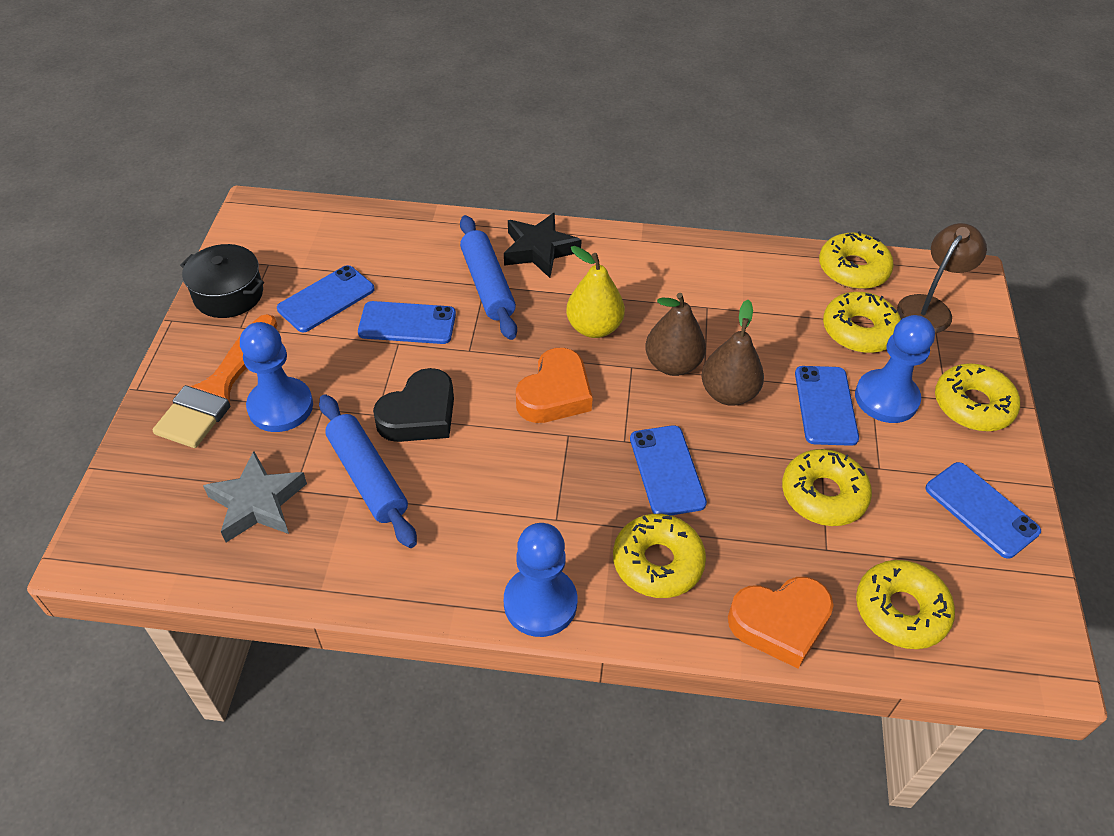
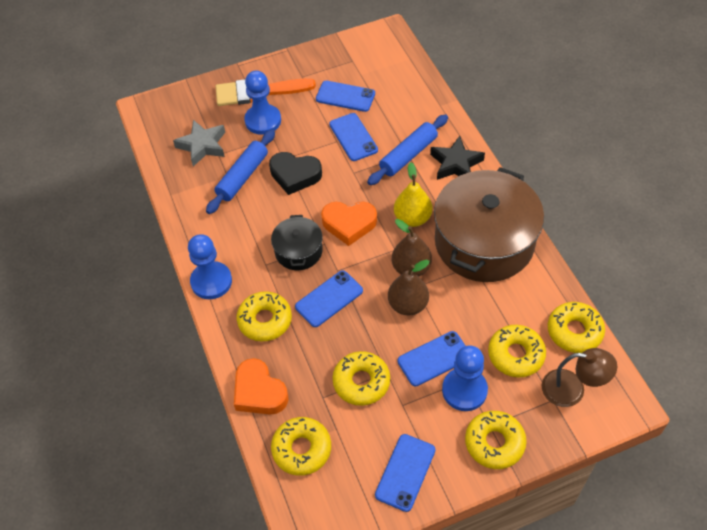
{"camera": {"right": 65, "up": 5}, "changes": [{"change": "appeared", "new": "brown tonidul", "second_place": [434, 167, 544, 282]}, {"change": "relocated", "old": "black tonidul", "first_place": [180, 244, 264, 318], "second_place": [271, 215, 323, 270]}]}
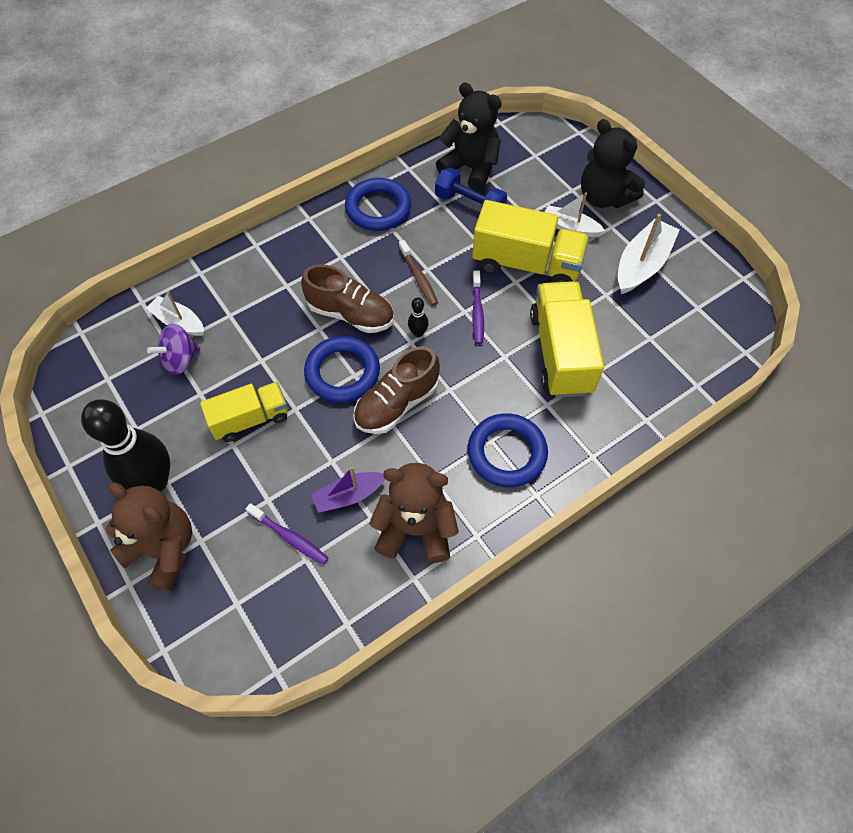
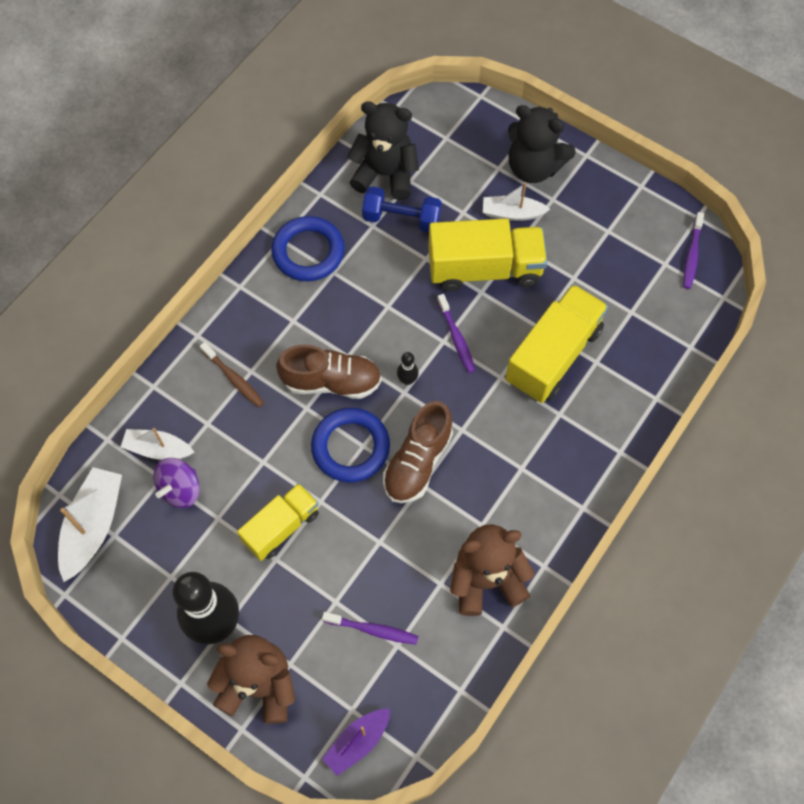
{"camera": {"right": -20, "up": 5}, "changes": [{"change": "missing", "old": "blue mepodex", "first_place": [468, 413, 548, 487]}, {"change": "appeared", "new": "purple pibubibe", "second_place": [683, 212, 704, 289]}, {"change": "relocated", "old": "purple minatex", "first_place": [311, 467, 385, 513], "second_place": [322, 709, 390, 776]}, {"change": "relocated", "old": "brown pibubibe", "first_place": [399, 240, 438, 306], "second_place": [200, 342, 264, 408]}, {"change": "relocated", "old": "white minatex", "first_place": [618, 214, 679, 294], "second_place": [58, 467, 122, 582]}, {"change": "spun", "old": "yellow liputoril", "first_place": [530, 281, 604, 398], "second_place": [505, 284, 608, 403], "degrees": 60}]}
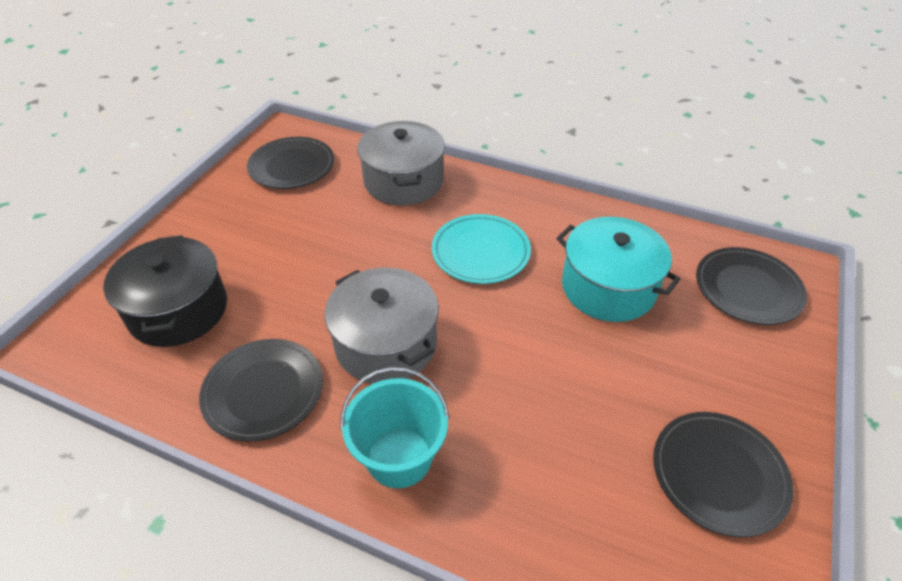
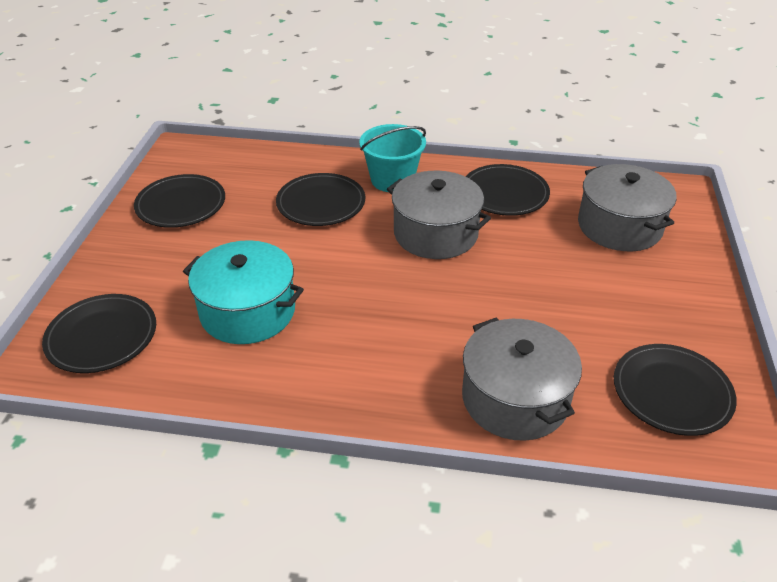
{"camera": {"right": 165, "up": -5}, "changes": [{"change": "missing", "old": "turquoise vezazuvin", "first_place": [432, 214, 531, 284]}, {"change": "appeared", "new": "black vezazuvin", "second_place": [276, 173, 365, 226]}, {"change": "colour", "old": "black tonidul", "new": "grey tonidul", "first_place": [103, 235, 227, 347], "second_place": [578, 164, 677, 251]}]}
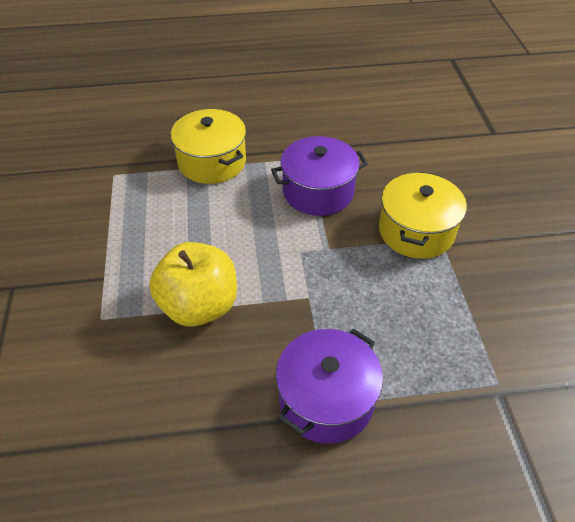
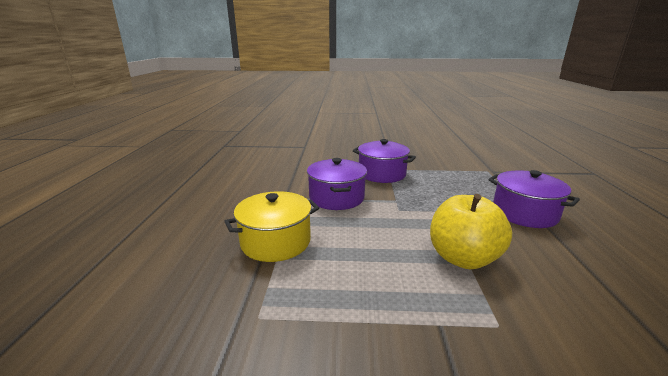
{"camera": {"right": -80, "up": -25}, "changes": [{"change": "colour", "old": "yellow tonidul", "new": "purple tonidul", "first_place": [379, 172, 467, 259], "second_place": [353, 139, 416, 183]}]}
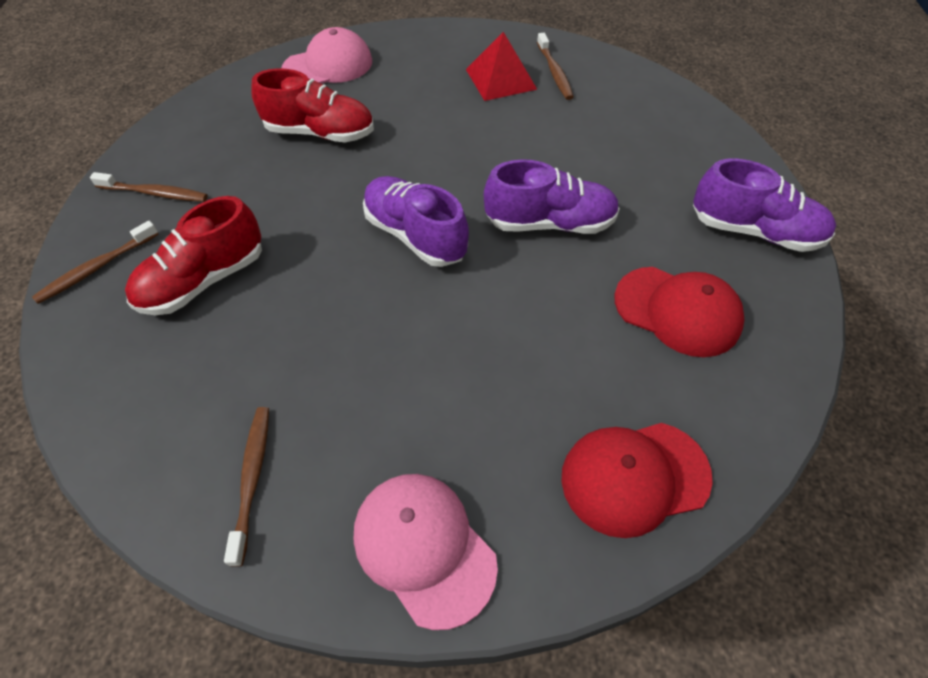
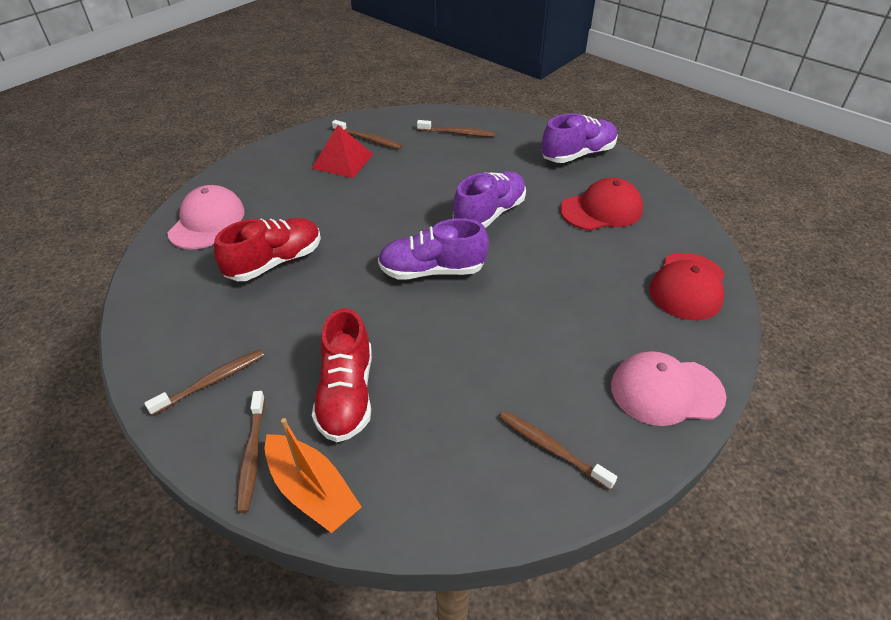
{"camera": {"right": -50, "up": -10}, "changes": [{"change": "appeared", "new": "orange minatex", "second_place": [265, 418, 362, 533]}, {"change": "appeared", "new": "brown pibubibe", "second_place": [417, 120, 495, 137]}]}
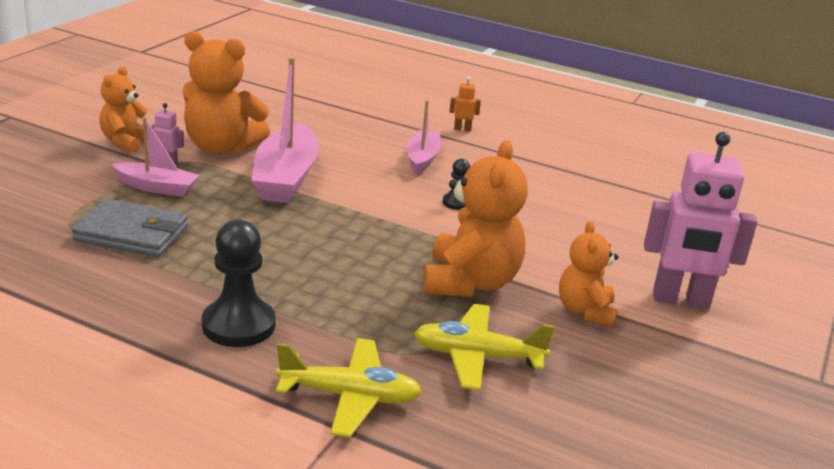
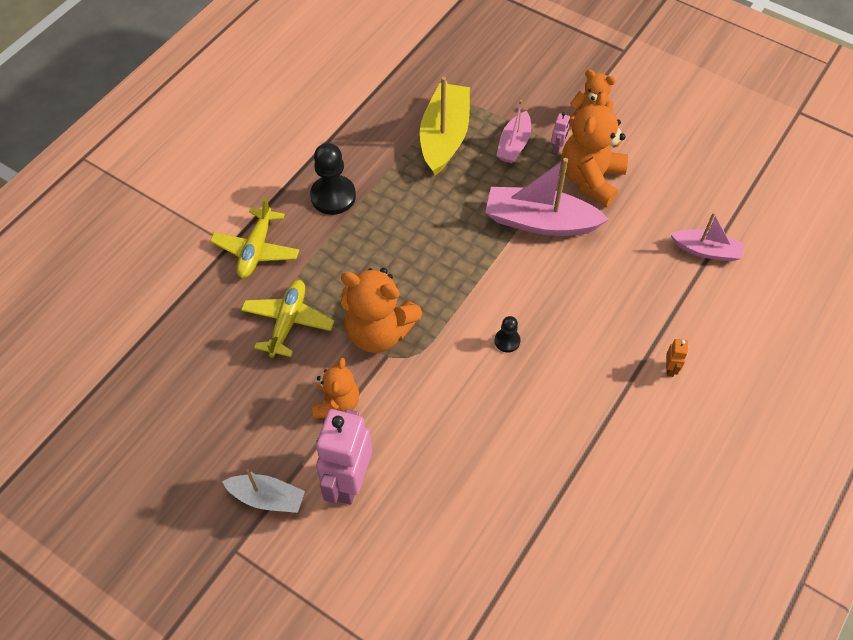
{"camera": {"right": 100, "up": 30}, "changes": [{"change": "appeared", "new": "white minatex", "second_place": [222, 469, 305, 513]}, {"change": "relocated", "old": "pink minatex", "first_place": [406, 100, 441, 175], "second_place": [671, 212, 744, 262]}, {"change": "exchanged", "old": "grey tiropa", "new": "yellow minatex", "first_place": [72, 199, 188, 257], "second_place": [420, 77, 470, 175]}, {"change": "spun", "old": "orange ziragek", "first_place": [559, 221, 619, 327], "second_place": [313, 358, 359, 419], "degrees": 90}]}
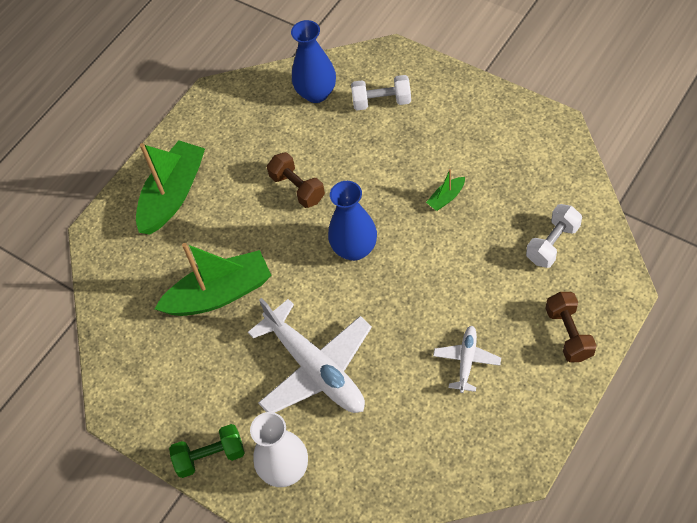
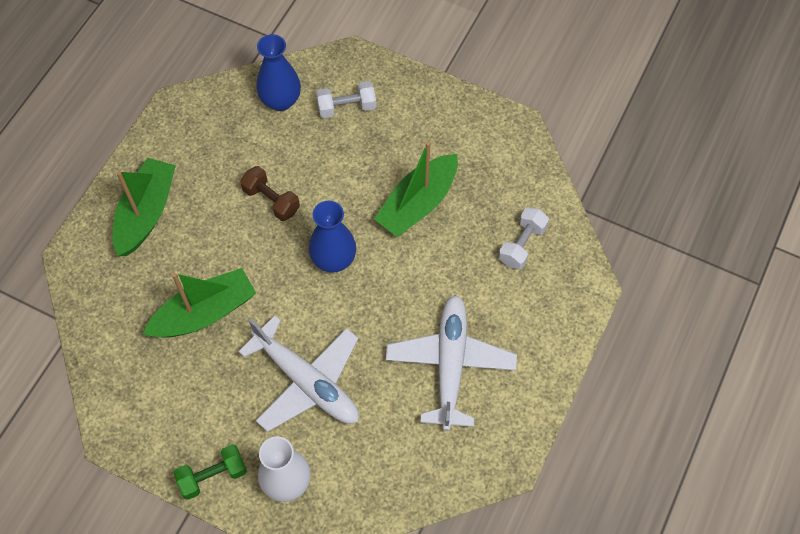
{"camera": {"right": -15, "up": 5}, "changes": [{"change": "missing", "old": "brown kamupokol", "first_place": [545, 292, 597, 362]}, {"change": "size", "old": "green minatex", "first_place": [426, 169, 465, 211], "second_place": [374, 142, 458, 237], "factor": 2.34}, {"change": "size", "old": "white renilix", "first_place": [433, 326, 501, 393], "second_place": [386, 295, 517, 431], "factor": 2.04}]}
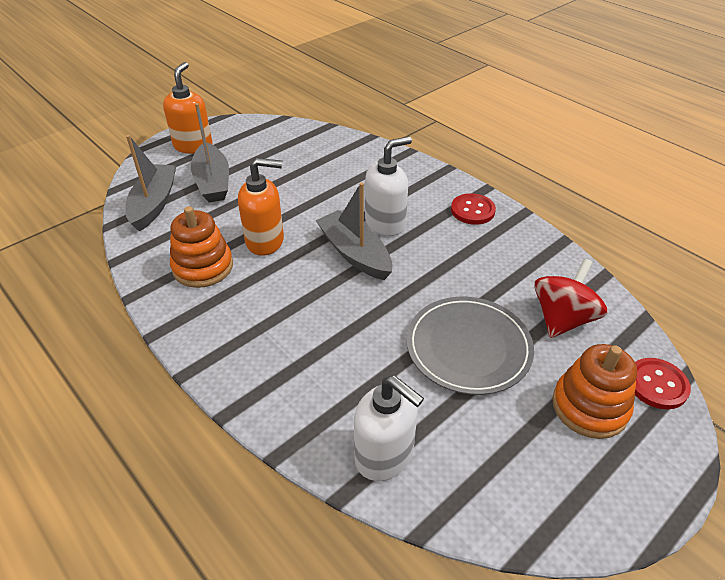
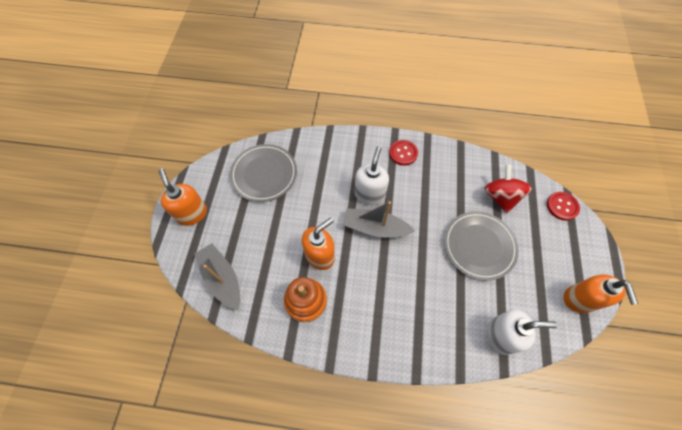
{"camera": {"right": -40, "up": 20}, "changes": [{"change": "missing", "old": "grey minatex", "first_place": [191, 103, 229, 202]}, {"change": "missing", "old": "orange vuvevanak", "first_place": [552, 344, 637, 439]}, {"change": "appeared", "new": "grey vezazuvin", "second_place": [230, 144, 297, 202]}, {"change": "appeared", "new": "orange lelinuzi", "second_place": [563, 274, 638, 313]}]}
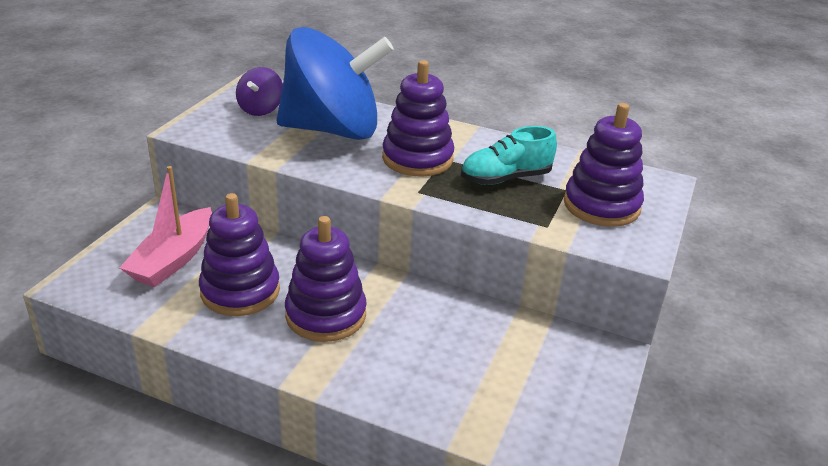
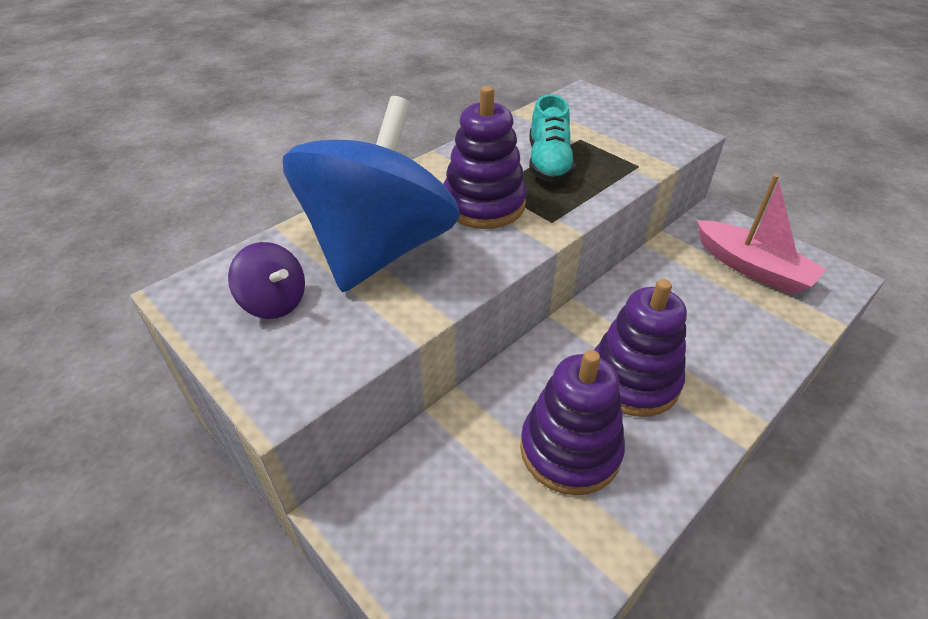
{"camera": {"right": -65, "up": 10}, "changes": [{"change": "missing", "old": "purple vuvevanak", "first_place": [564, 103, 644, 227]}, {"change": "relocated", "old": "pink minatex", "first_place": [120, 166, 212, 287], "second_place": [697, 174, 827, 295]}]}
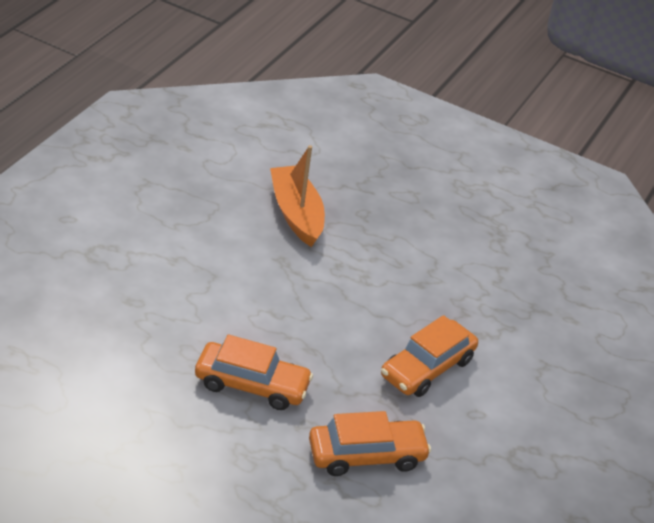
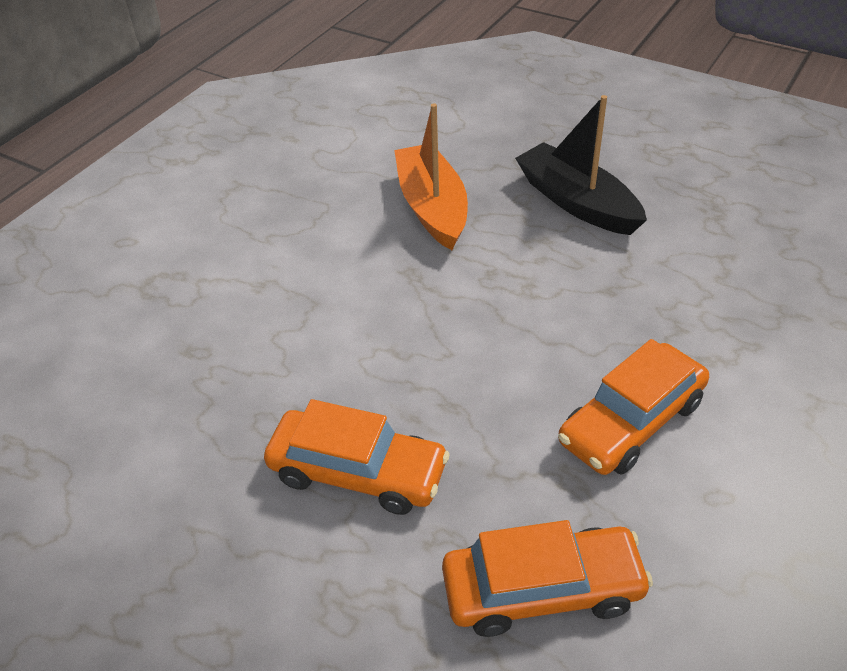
{"camera": {"right": 10, "up": 5}, "changes": [{"change": "appeared", "new": "black minatex", "second_place": [515, 95, 647, 235]}]}
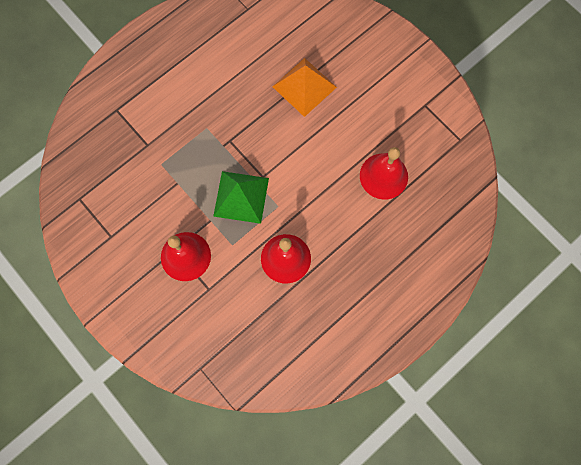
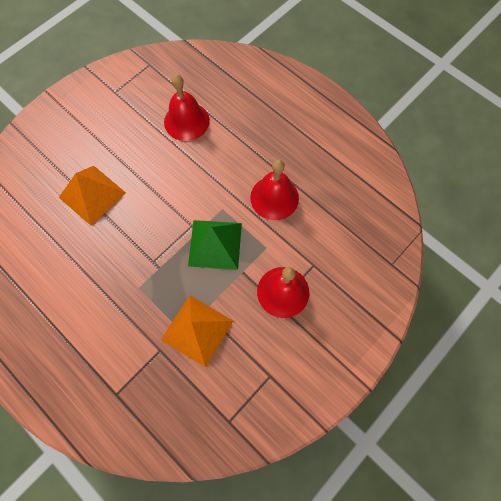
{"camera": {"right": -95, "up": -5}, "changes": [{"change": "appeared", "new": "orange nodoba", "second_place": [161, 295, 233, 368]}]}
